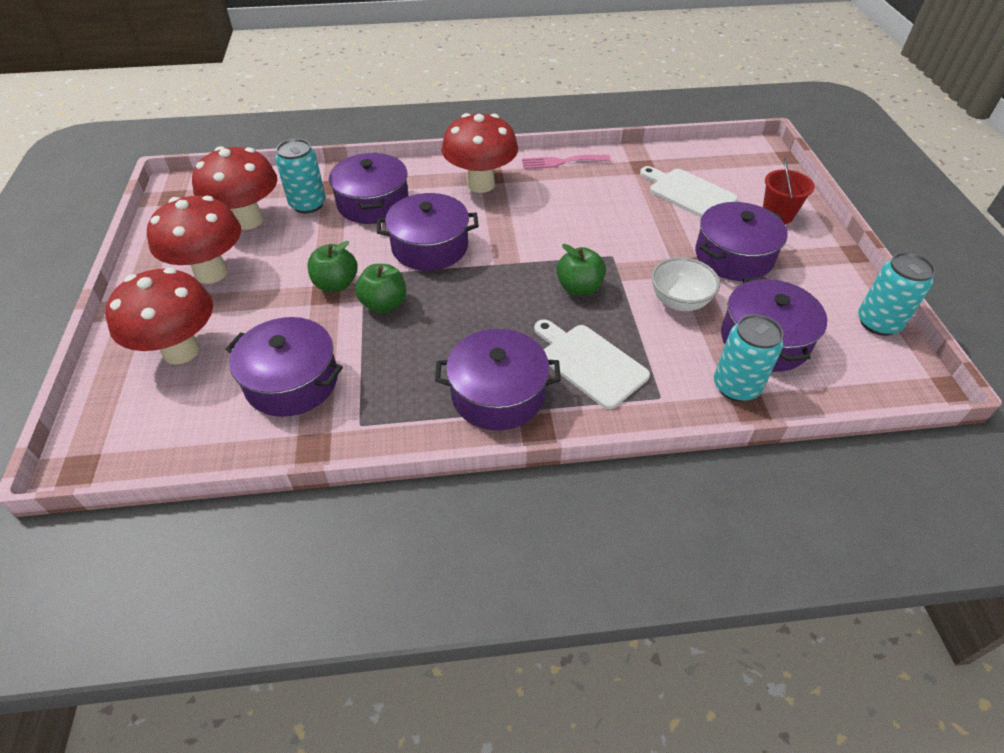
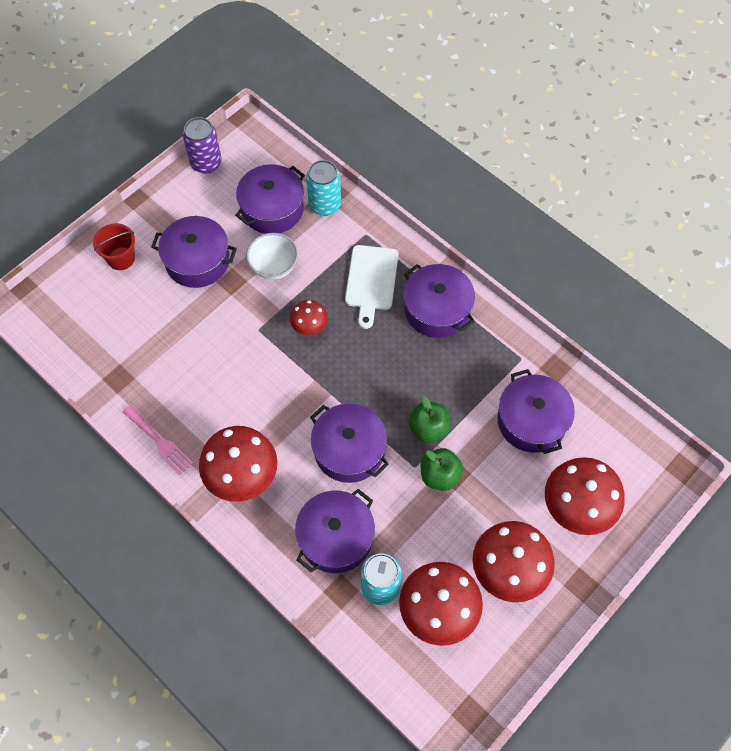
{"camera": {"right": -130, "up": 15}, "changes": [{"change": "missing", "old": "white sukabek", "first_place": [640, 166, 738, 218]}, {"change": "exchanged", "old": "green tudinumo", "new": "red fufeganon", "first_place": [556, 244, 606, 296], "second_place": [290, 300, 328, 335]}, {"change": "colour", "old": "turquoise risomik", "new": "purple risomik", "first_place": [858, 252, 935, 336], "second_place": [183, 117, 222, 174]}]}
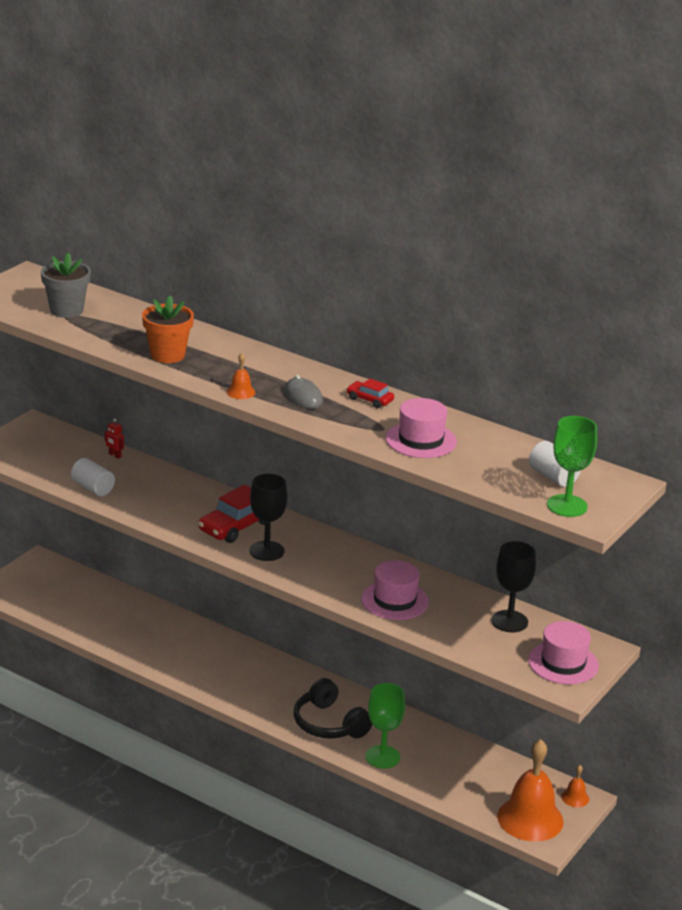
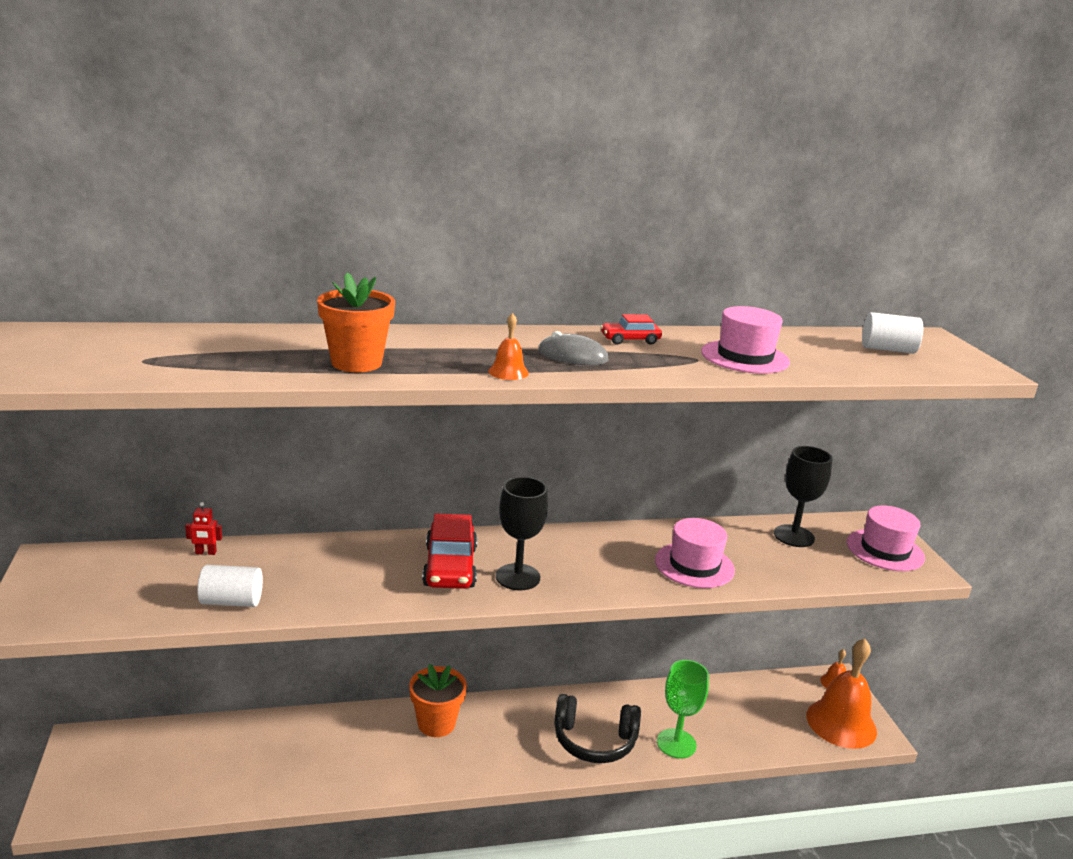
{"camera": {"right": -45, "up": -5}, "changes": [{"change": "missing", "old": "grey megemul", "first_place": [41, 253, 91, 318]}, {"change": "missing", "old": "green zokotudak", "first_place": [547, 416, 597, 517]}, {"change": "appeared", "new": "orange megemul", "second_place": [409, 664, 467, 737]}]}
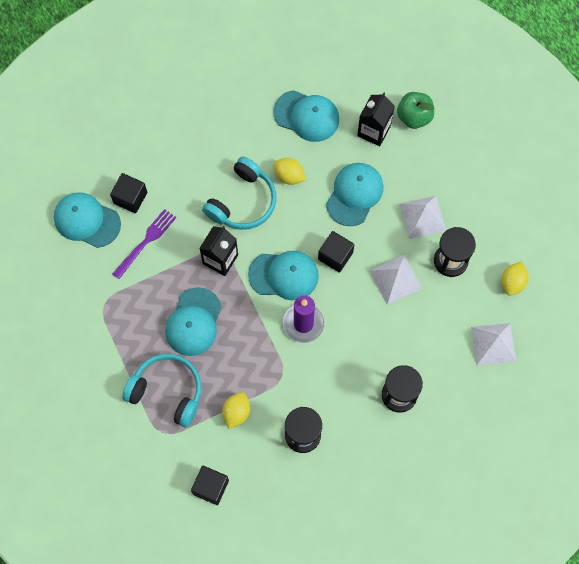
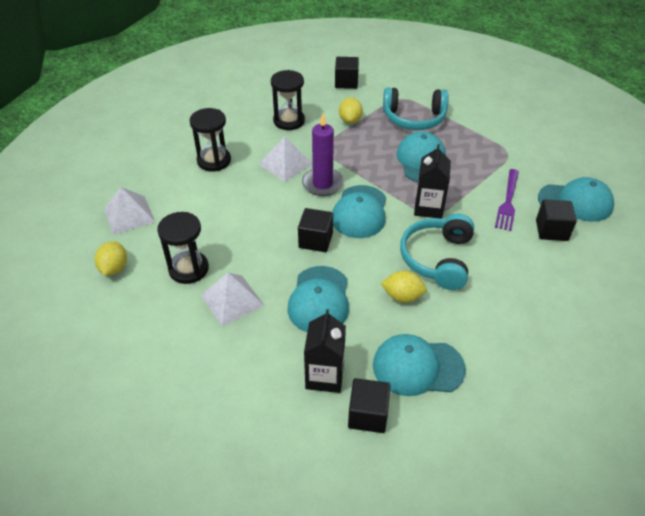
{"camera": {"right": 160, "up": -25}, "changes": [{"change": "missing", "old": "green tudinumo", "first_place": [397, 92, 434, 129]}, {"change": "appeared", "new": "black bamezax", "second_place": [348, 378, 391, 433]}, {"change": "relocated", "old": "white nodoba", "first_place": [370, 255, 422, 305], "second_place": [259, 136, 313, 182]}, {"change": "spun", "old": "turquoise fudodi", "first_place": [248, 251, 319, 300], "second_place": [332, 185, 386, 238], "degrees": -60}]}
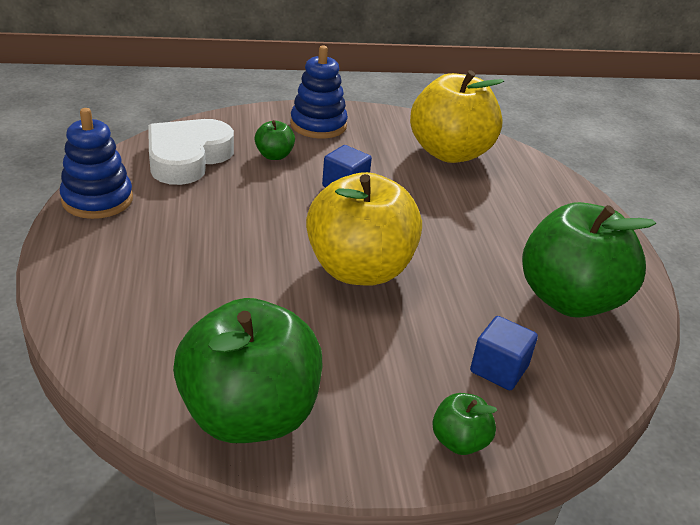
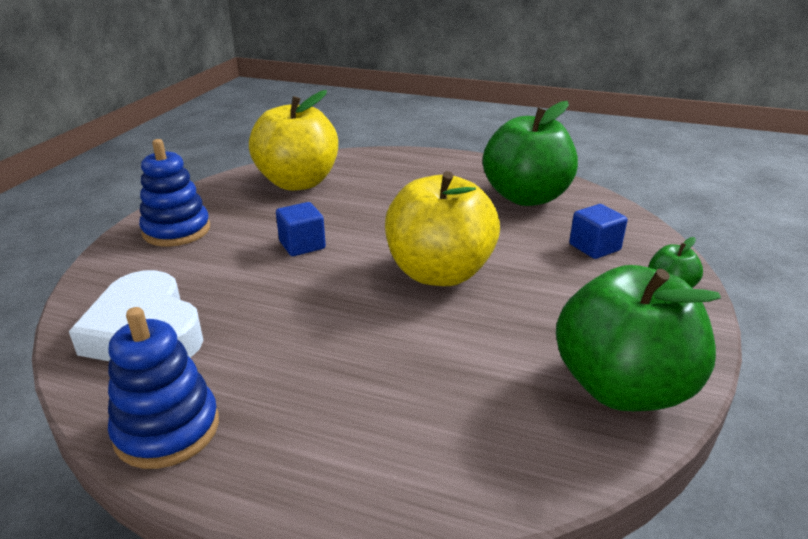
{"camera": {"right": -60, "up": -5}, "changes": [{"change": "missing", "old": "green tudinumo", "first_place": [255, 120, 295, 160]}]}
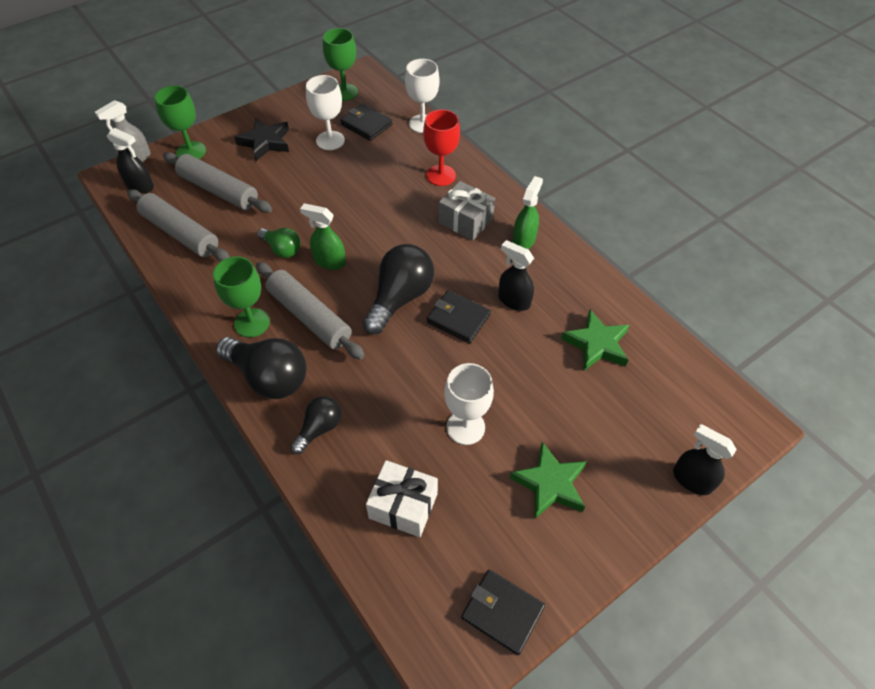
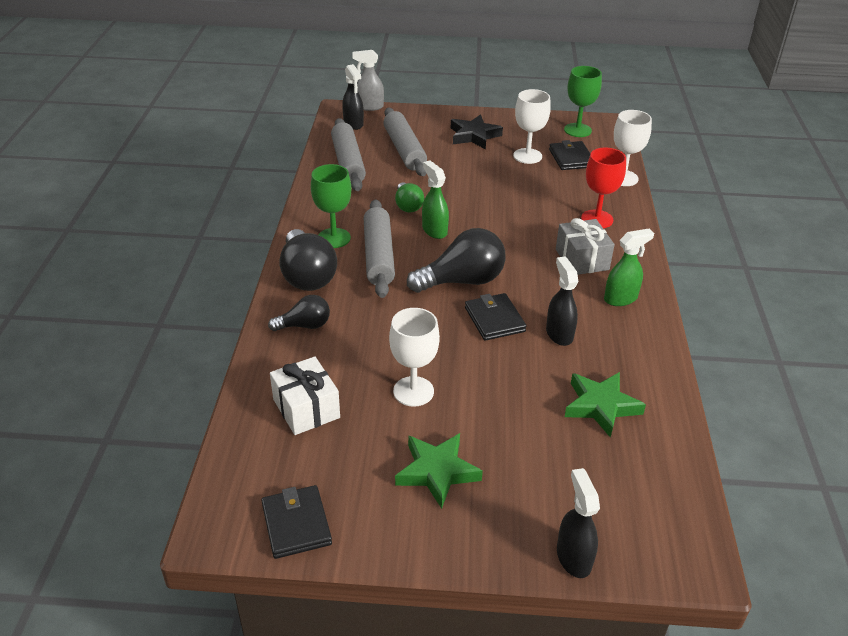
{"camera": {"right": 40, "up": -15}, "changes": [{"change": "missing", "old": "green zokotudak", "first_place": [154, 85, 206, 159]}]}
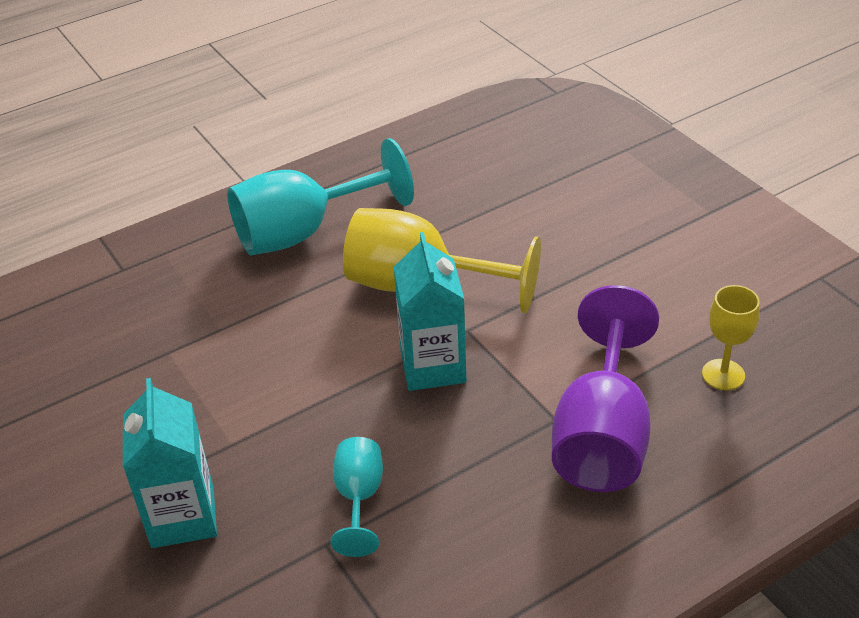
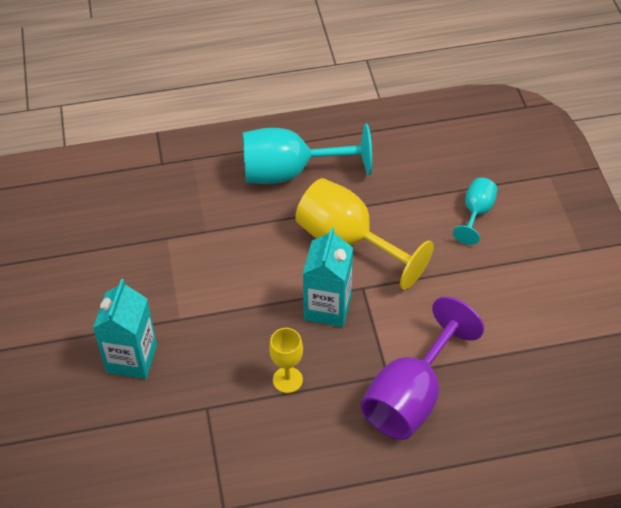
{"camera": {"right": 20, "up": 10}, "changes": [{"change": "relocated", "old": "turquoise zokotudak", "first_place": [330, 437, 383, 557], "second_place": [453, 178, 498, 245]}, {"change": "relocated", "old": "yellow zokotudak", "first_place": [702, 285, 760, 390], "second_place": [269, 328, 303, 393]}]}
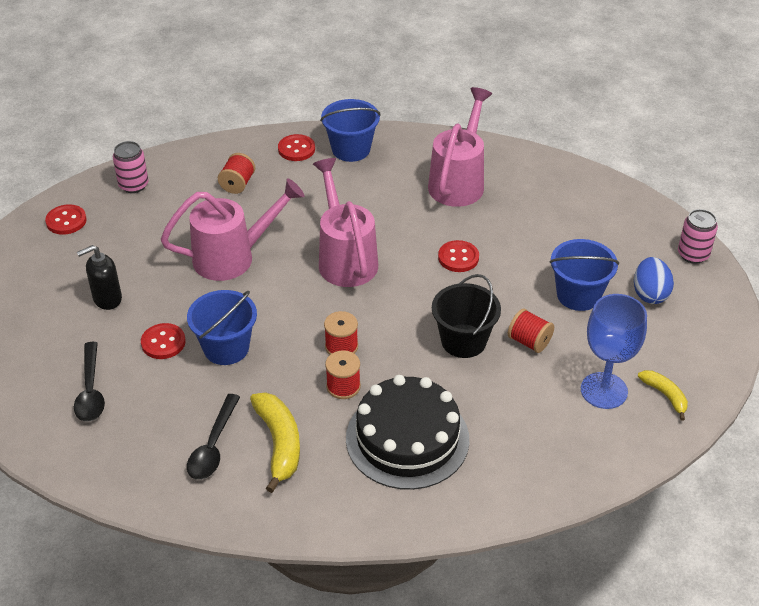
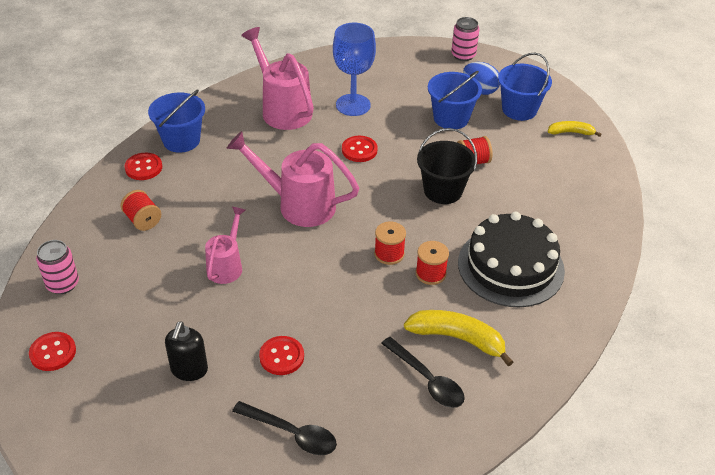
{"camera": {"right": -55, "up": 0}, "changes": [{"change": "relocated", "old": "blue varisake", "first_place": [187, 290, 257, 365], "second_place": [498, 53, 552, 121]}, {"change": "relocated", "old": "blue zokotudak", "first_place": [581, 294, 647, 409], "second_place": [333, 23, 376, 116]}, {"change": "size", "old": "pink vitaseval", "first_place": [161, 178, 305, 281], "second_place": [205, 207, 245, 284], "factor": 0.6}]}
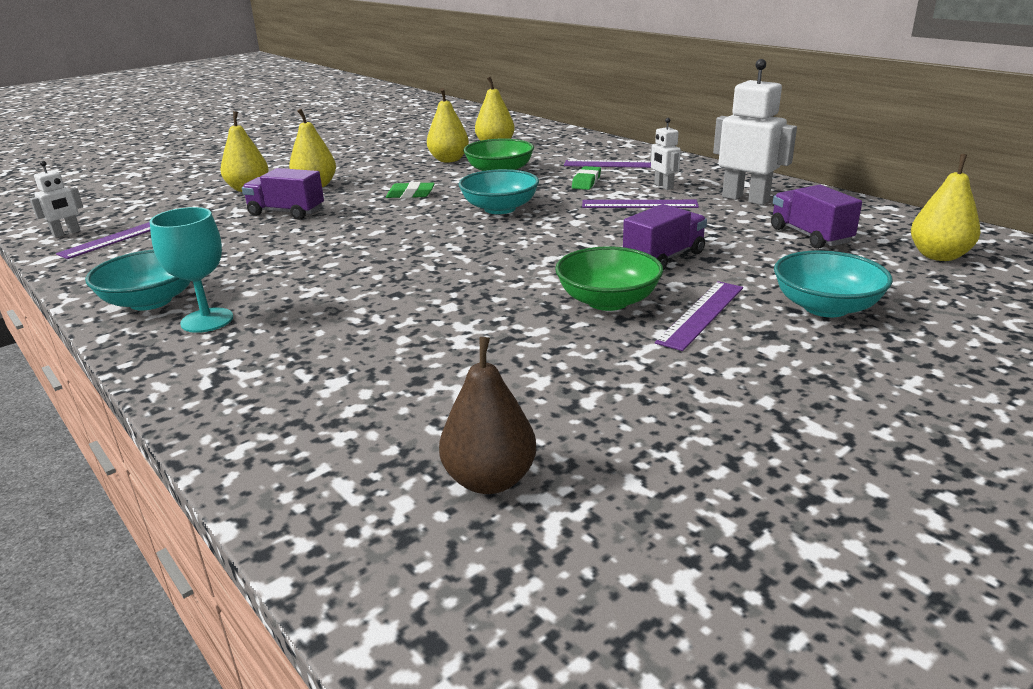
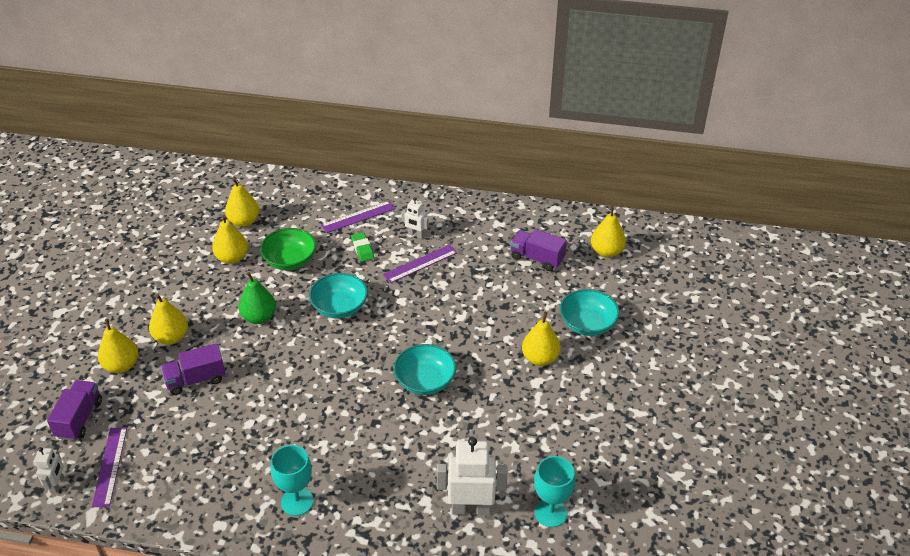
{"camera": {"right": -40, "up": 15}, "changes": [{"change": "missing", "old": "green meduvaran", "first_place": [555, 246, 663, 311]}, {"change": "relocated", "old": "turquoise meduvaran", "first_place": [85, 249, 191, 310], "second_place": [393, 344, 456, 395]}, {"change": "relocated", "old": "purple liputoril", "first_place": [623, 204, 707, 270], "second_place": [47, 380, 102, 441]}, {"change": "relocated", "old": "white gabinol", "first_place": [713, 59, 797, 205], "second_place": [437, 437, 508, 515]}, {"change": "exchanged", "old": "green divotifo", "new": "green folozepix", "first_place": [386, 182, 435, 198], "second_place": [239, 272, 276, 324]}, {"change": "exchanged", "old": "brown folozepix", "new": "turquoise zokotudak", "first_place": [439, 337, 536, 494], "second_place": [534, 456, 575, 527]}, {"change": "exchanged", "old": "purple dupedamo", "new": "yellow folozepix", "first_place": [655, 281, 743, 351], "second_place": [522, 312, 561, 366]}]}
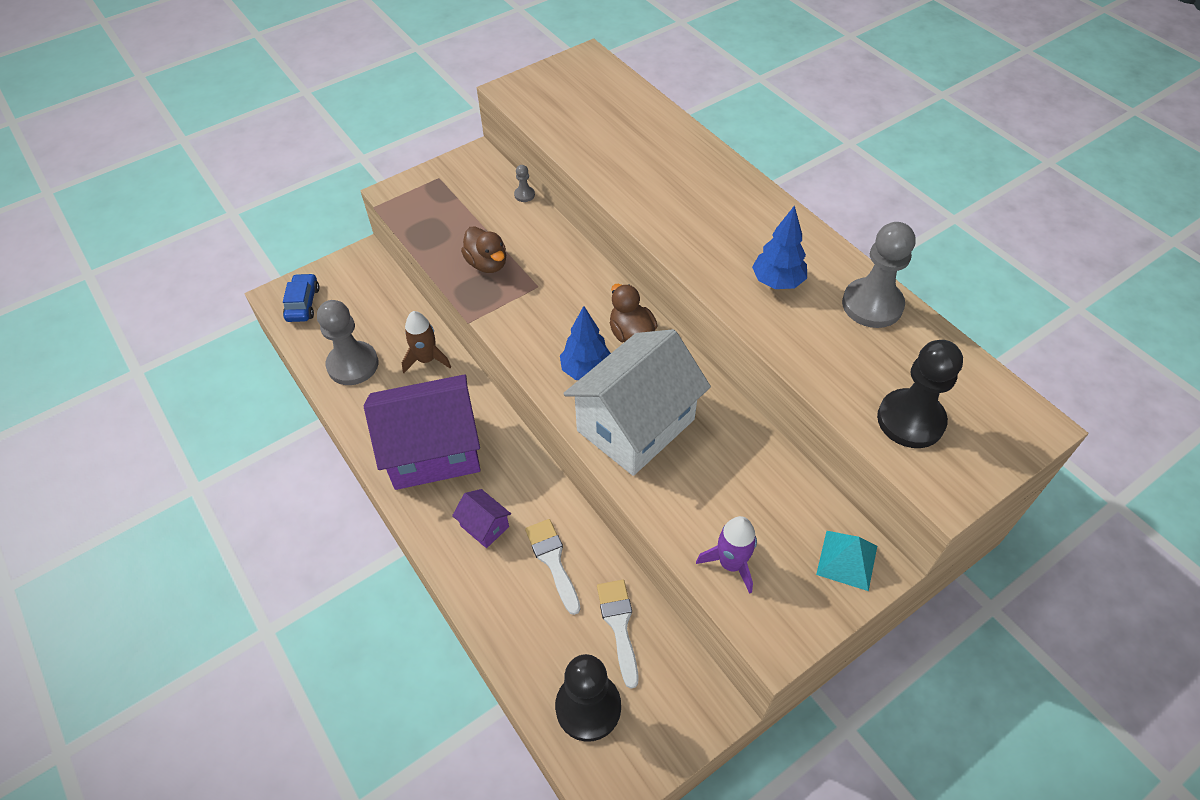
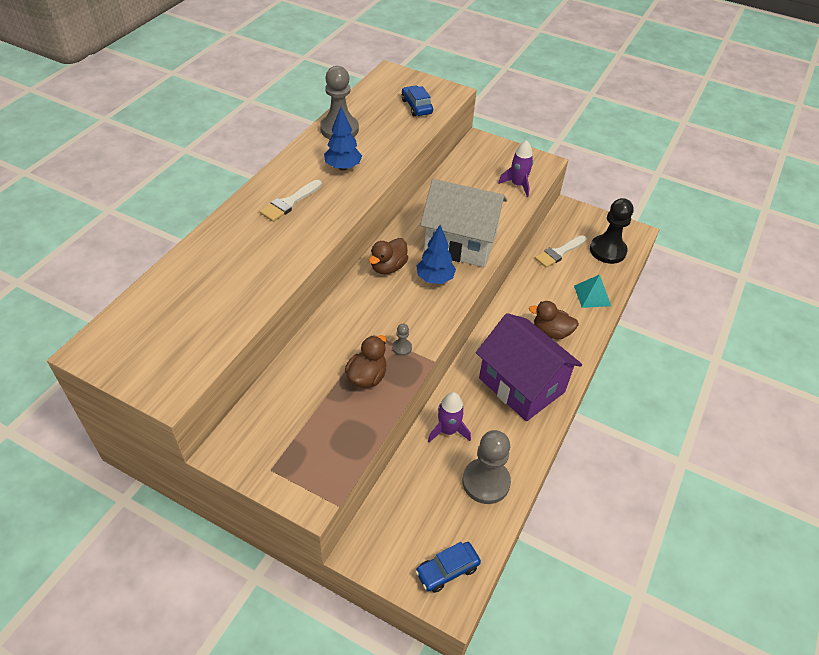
{"camera": {"right": -120, "up": -5}, "changes": [{"change": "relocated", "old": "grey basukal", "first_place": [514, 165, 535, 202], "second_place": [392, 324, 412, 356]}, {"change": "relocated", "old": "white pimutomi", "first_place": [525, 519, 581, 615], "second_place": [259, 180, 322, 222]}, {"change": "relocated", "old": "turquoise nodoba", "first_place": [816, 531, 877, 591], "second_place": [574, 274, 611, 308]}, {"change": "exchanged", "old": "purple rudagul", "new": "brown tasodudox", "first_place": [452, 489, 511, 548], "second_place": [529, 301, 579, 339]}, {"change": "exchanged", "old": "black basukal", "new": "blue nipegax", "first_place": [877, 340, 963, 448], "second_place": [401, 85, 433, 116]}, {"change": "colour", "old": "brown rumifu", "new": "purple rumifu", "first_place": [402, 311, 451, 373], "second_place": [428, 392, 471, 442]}]}
